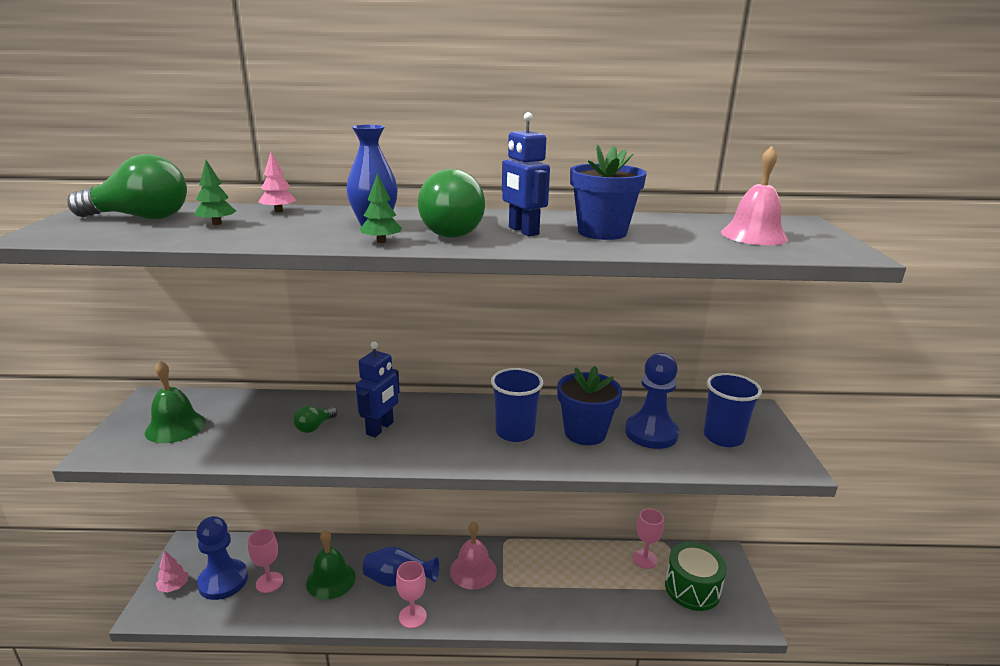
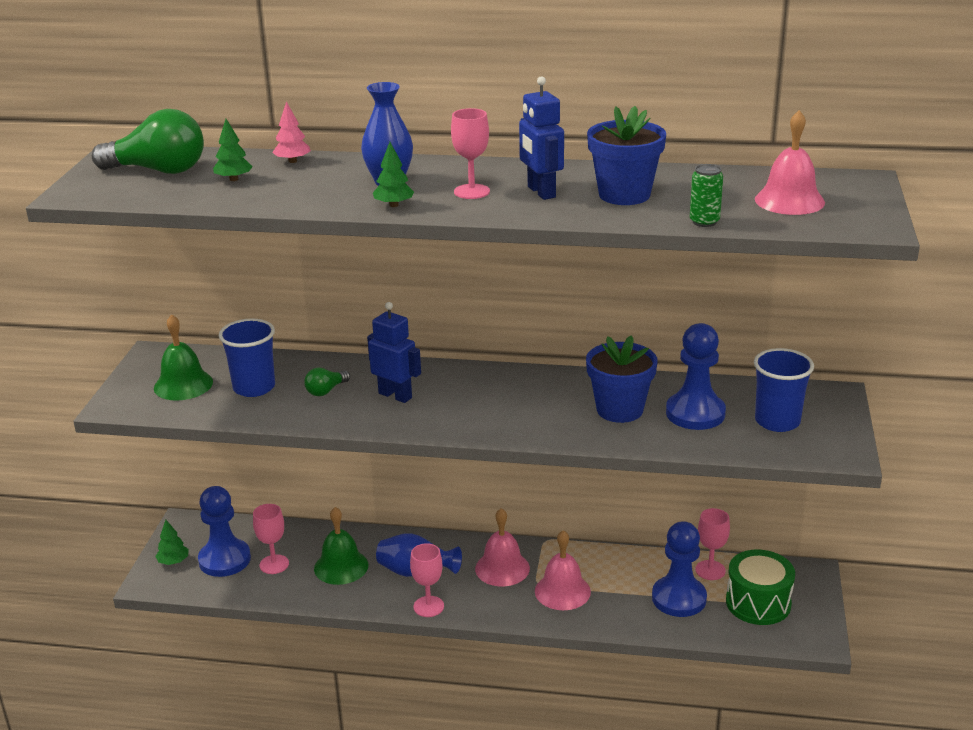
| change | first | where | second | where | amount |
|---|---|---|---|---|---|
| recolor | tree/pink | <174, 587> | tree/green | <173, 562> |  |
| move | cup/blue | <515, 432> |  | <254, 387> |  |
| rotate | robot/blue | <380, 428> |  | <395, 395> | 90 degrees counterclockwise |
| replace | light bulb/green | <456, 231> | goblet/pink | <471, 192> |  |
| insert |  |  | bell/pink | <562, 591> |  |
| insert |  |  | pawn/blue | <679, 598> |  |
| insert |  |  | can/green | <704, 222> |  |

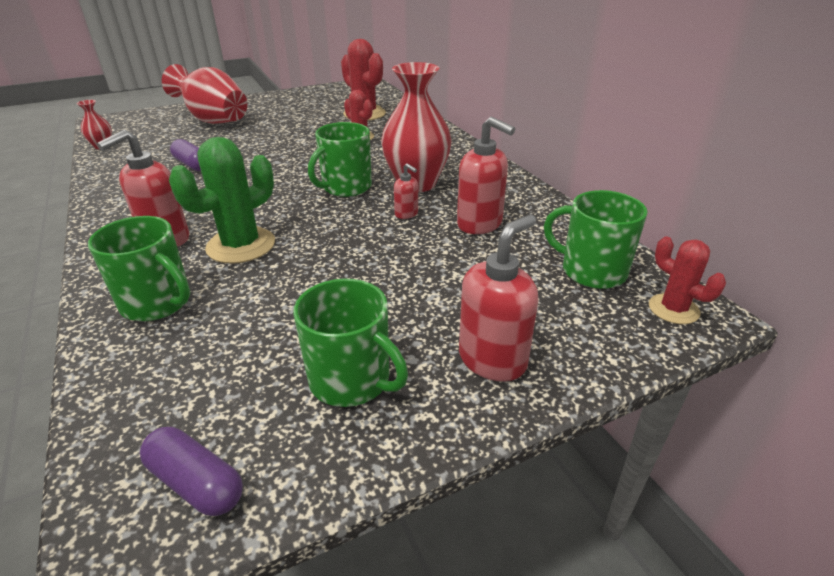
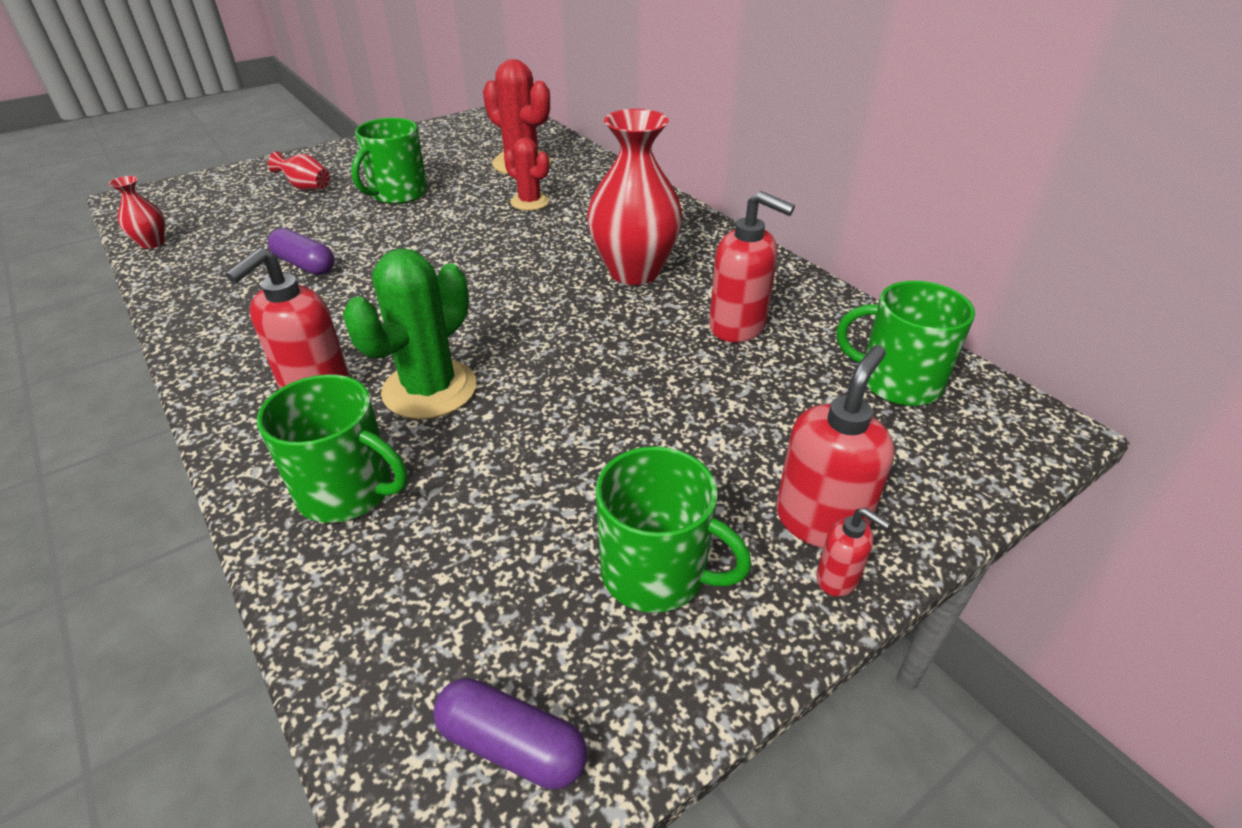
| change | first | where | second | where | amount |
|---|---|---|---|---|---|
| resize | vase/red | <214, 120> |  | <306, 188> | x0.46 |
| move | mug/green | <346, 187> |  | <398, 194> |  |
| move | soap dispenser/red | <406, 214> |  | <838, 578> |  |
| delete | cactus/red | <673, 309> |  |  |  |

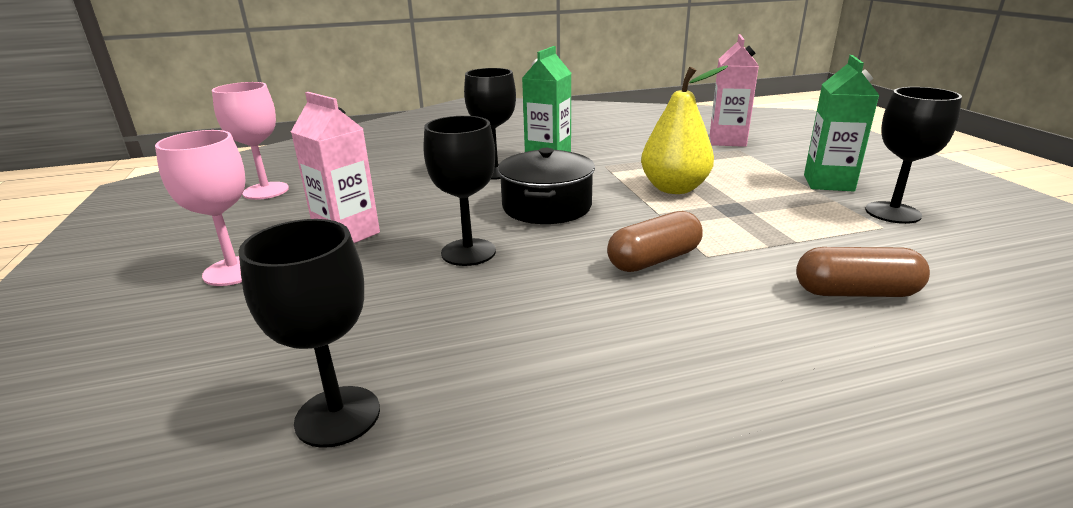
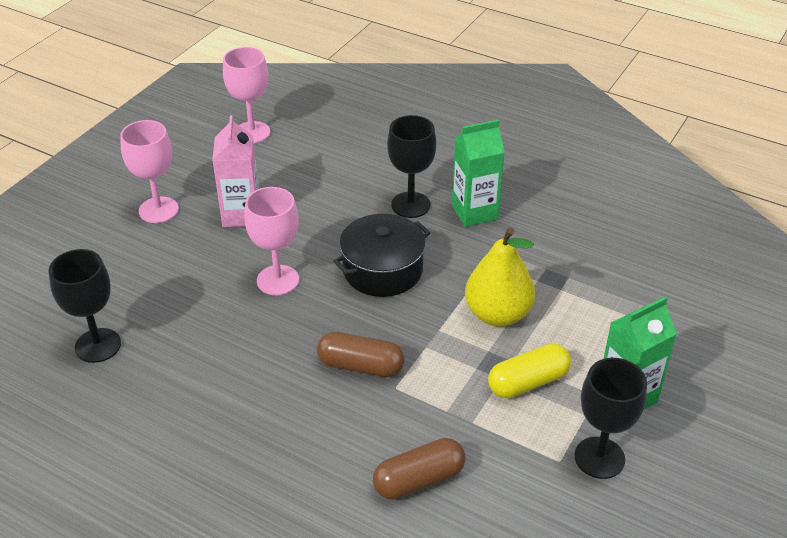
| change | first | where | second | where | amount |
|---|---|---|---|---|---|
| recolor | goblet/black | <468, 252> | goblet/pink | <278, 280> |  |
| rotate | capsule/brown | <855, 292> |  | <419, 479> | 75 degrees counterclockwise |
| insert |  |  | capsule/yellow | <528, 382> |  |
| delete | carton/pink | <727, 141> |  |  |  |

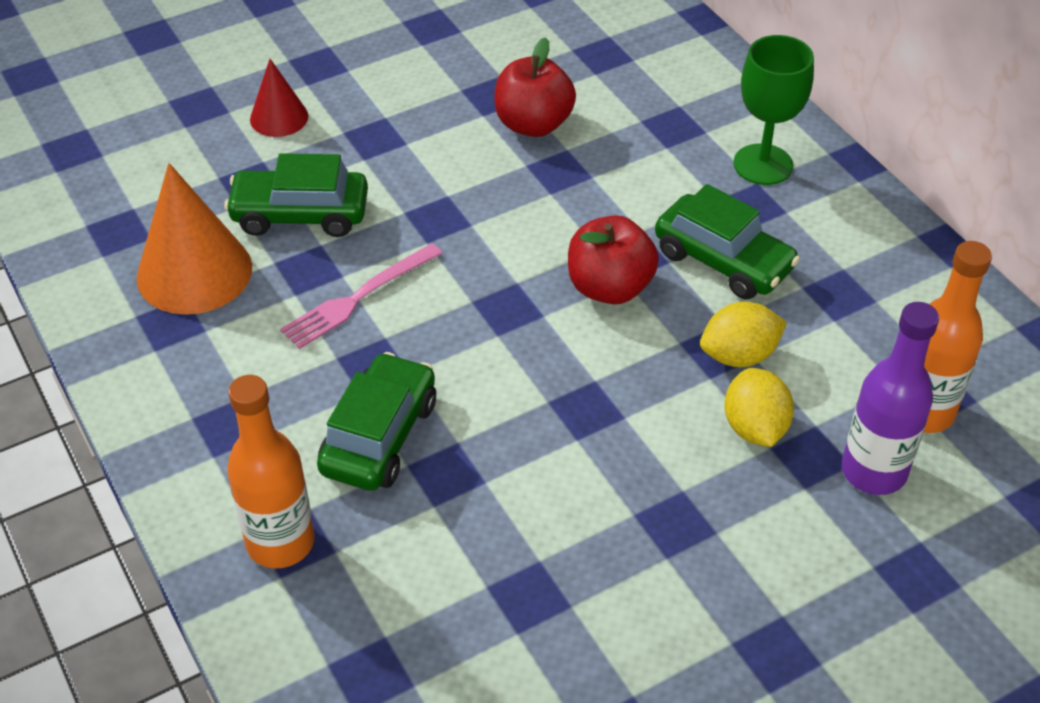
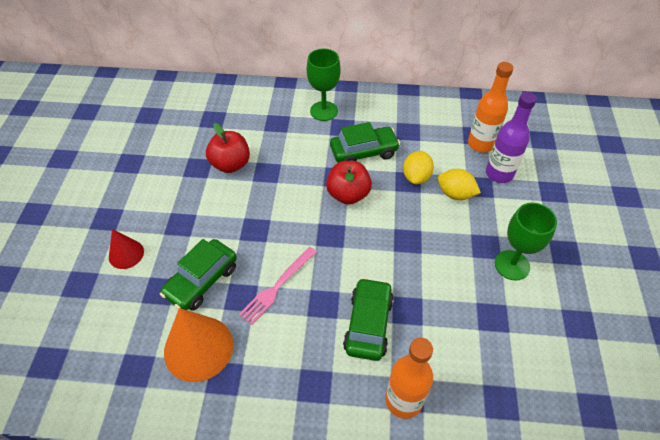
| change | first | where | second | where | amount |
|---|---|---|---|---|---|
| rotate | fork/pink | <358, 298> |  | <277, 286> | 45 degrees clockwise |
| rotate | car/green | <379, 436> |  | <368, 324> | 45 degrees clockwise |
| insert |  |  | goblet/green | <512, 265> |  |

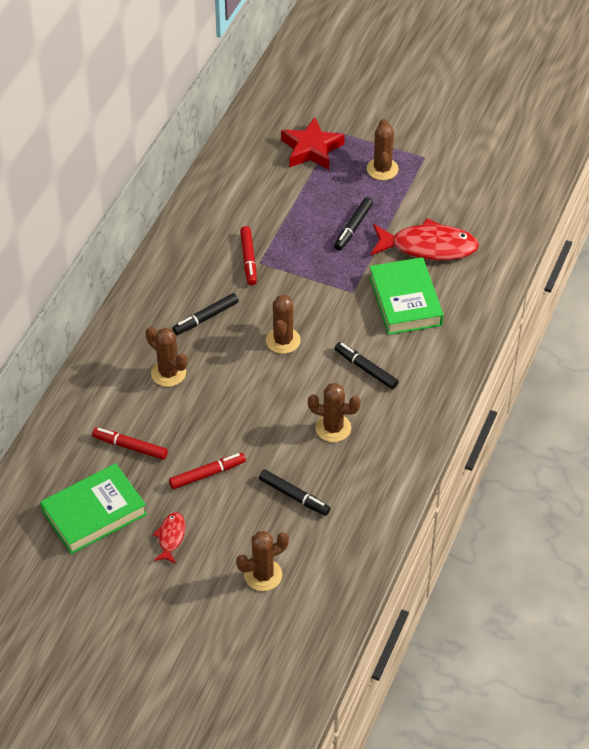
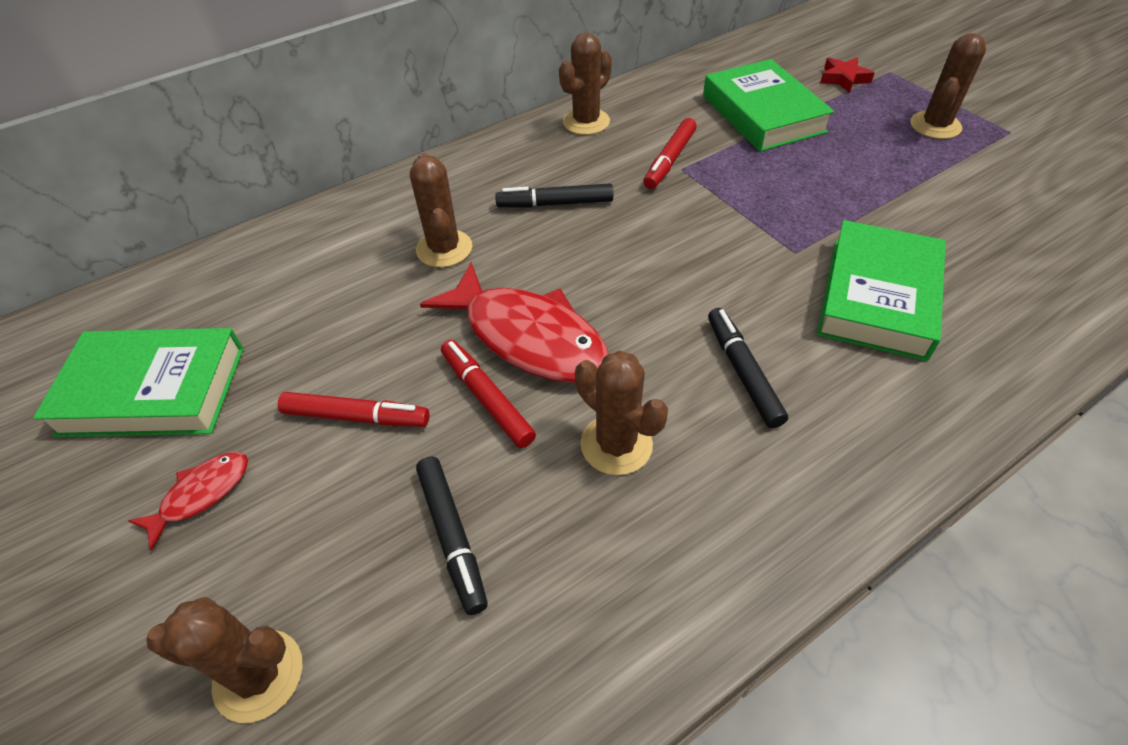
| change | first | where | second | where | amount |
|---|---|---|---|---|---|
| move | fish/red | <428, 247> |  | <528, 337> |  |
| move | marker/red | <130, 447> |  | <487, 398> |  |
| move | cactus/brown | <283, 340> |  | <586, 122> |  |
| insert |  |  | book/green | <762, 114> |  |
| resize | star/red | <311, 149> |  | <843, 79> | x0.56 |
| delete | marker/black | <353, 227> |  |  |  |

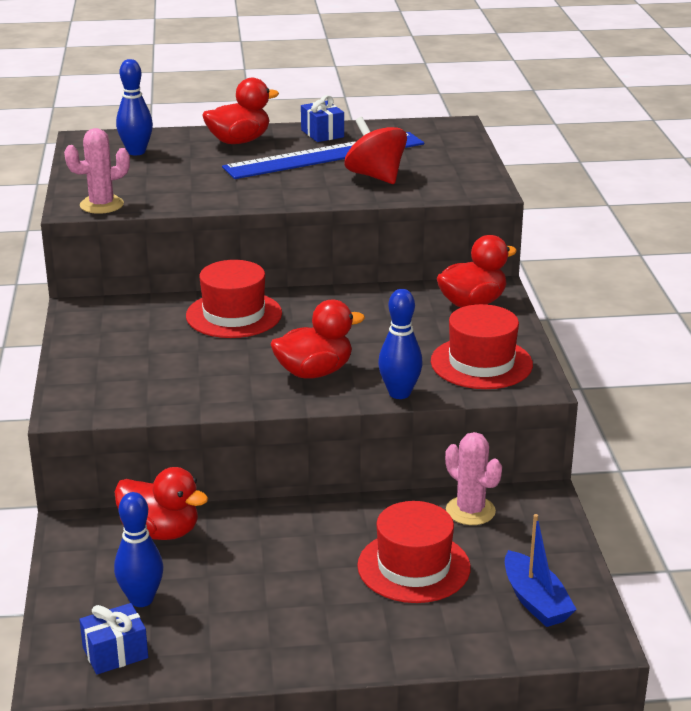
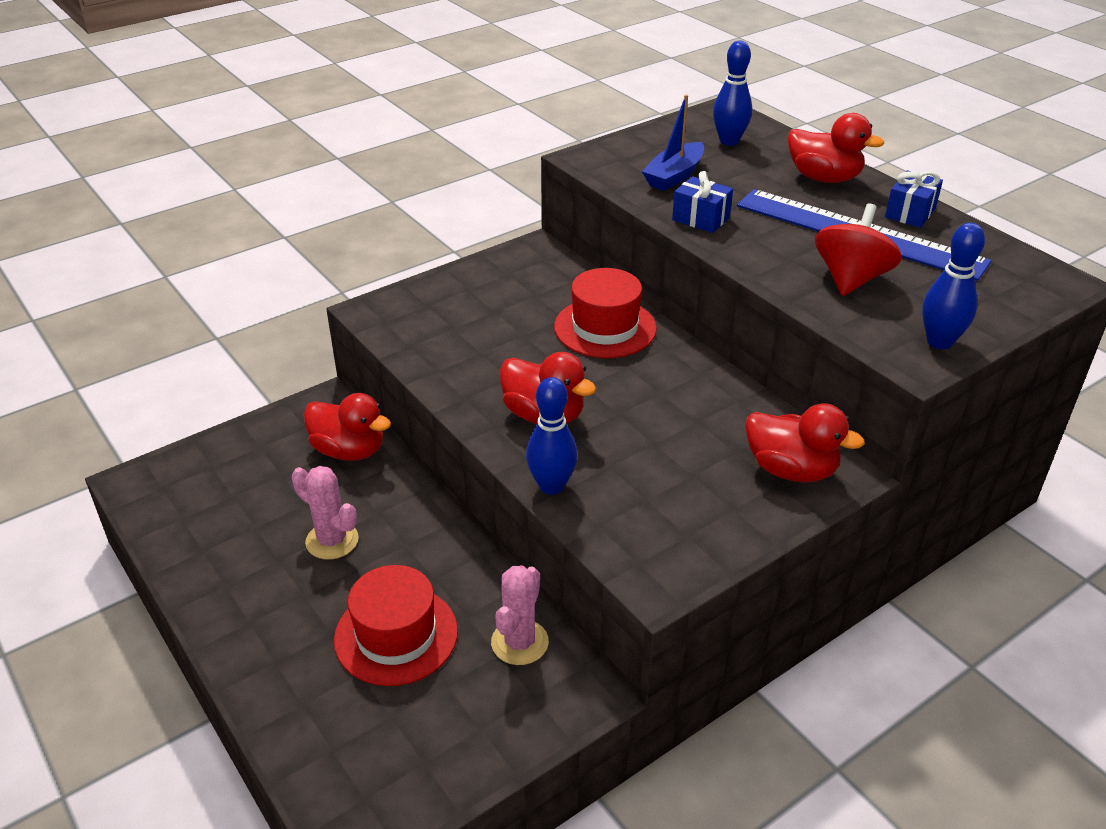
| change | first | where | second | where | amount |
|---|---|---|---|---|---|
| move | cactus/pink | <102, 205> |  | <332, 541> |  |
| rotate | duck/red | <160, 531> |  | <349, 450> | 60 degrees counterclockwise |
| move | boat/blue | <535, 601> |  | <674, 176> |  |
| move | gift/blue | <115, 653> |  | <701, 219> |  |
| move | bowling pin/blue | <141, 599> |  | <939, 342> |  |
| delete | hat/red | <481, 363> |  |  |  |

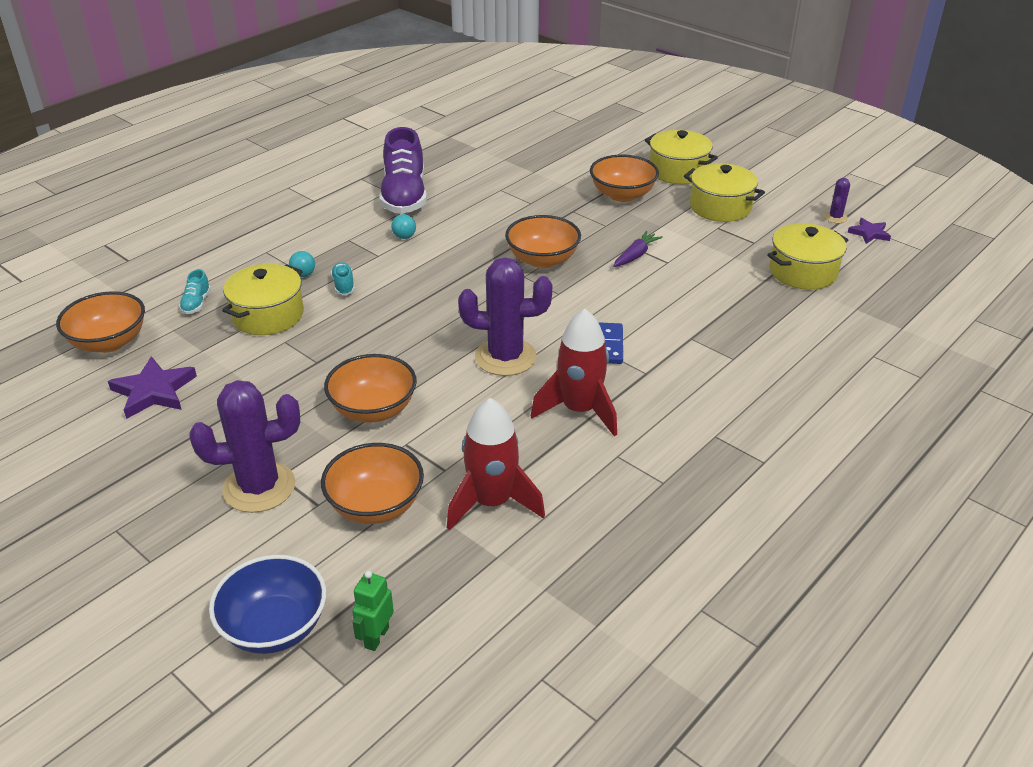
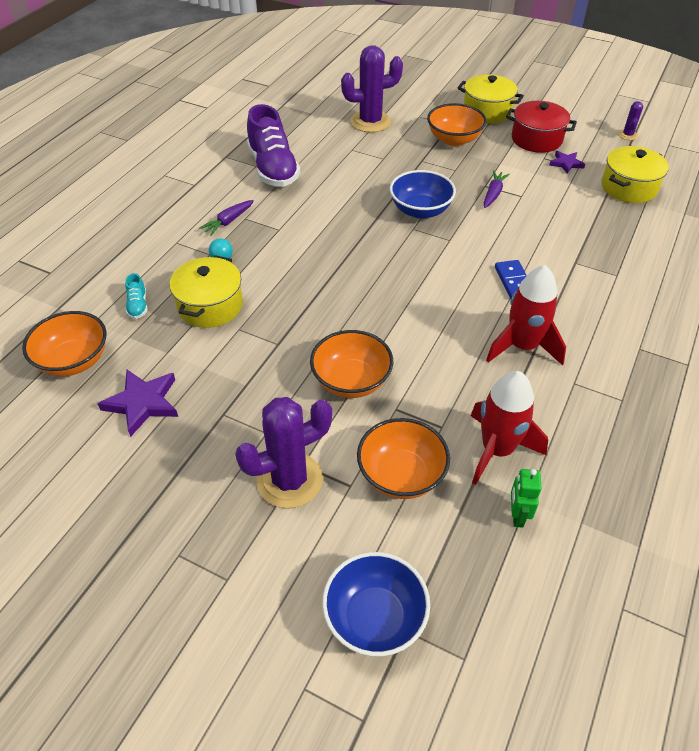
| change | first | where | second | where | amount |
|---|---|---|---|---|---|
| insert |  |  | carrot/purple | <228, 221> |  |
| move | cactus/purple | <505, 357> |  | <370, 122> |  |
| recolor | bowl/orange | <542, 260> | bowl/blue | <420, 210> |  |
| recolor | pot/yellow | <720, 207> | pot/red | <536, 139> |  |
| move | robot/green | <376, 637> |  | <517, 515> |  |
| move | star/purple | <869, 233> |  | <566, 163> |  |
| delete | shoe/turquoise | <343, 285> |  |  |  |
| delete | ball/turquoise | <404, 237> |  |  |  |

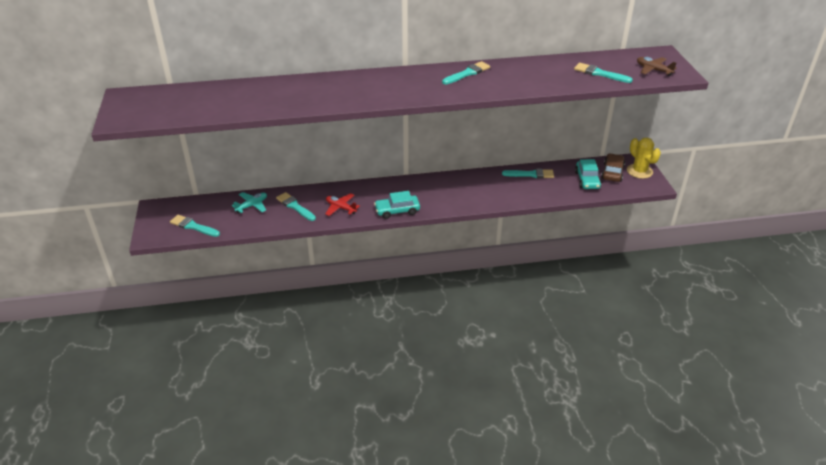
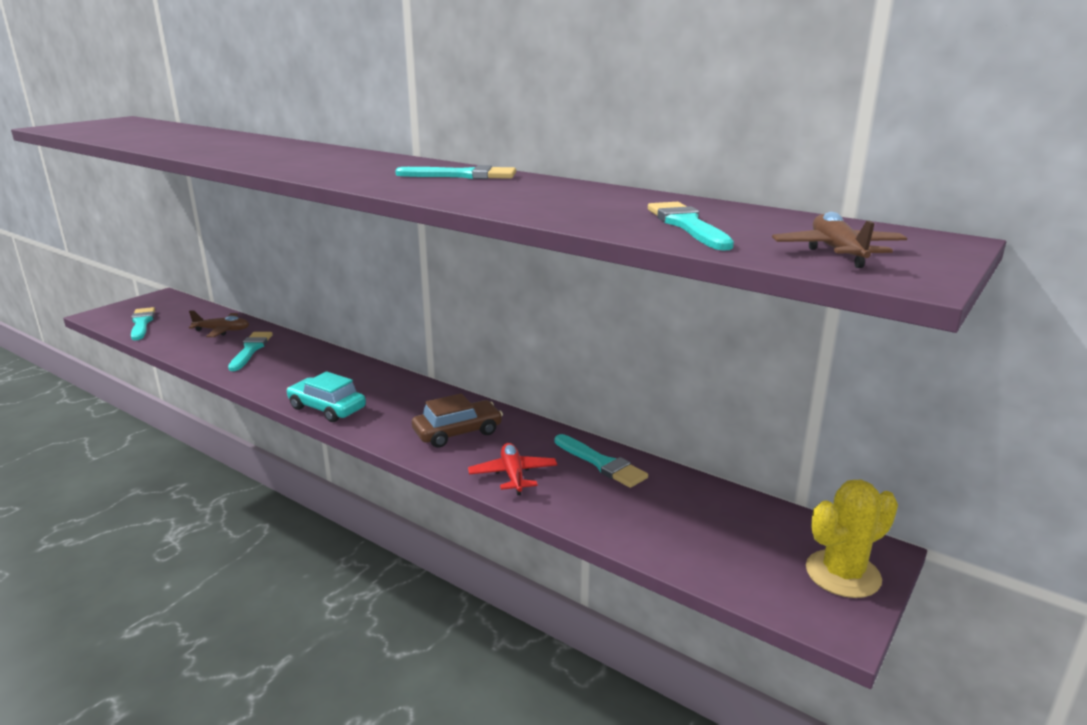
| change | first | where | second | where | amount |
|---|---|---|---|---|---|
| recolor | plane/turquoise | <252, 205> | plane/brown | <222, 331> |  |
| move | car/brown | <612, 172> |  | <457, 432> |  |
| move | plane/red | <341, 208> |  | <513, 475> |  |
| rotate | cactus/yellow | <639, 171> |  | <843, 574> | 45 degrees clockwise |
| delete | car/turquoise | <587, 180> |  |  |  |

